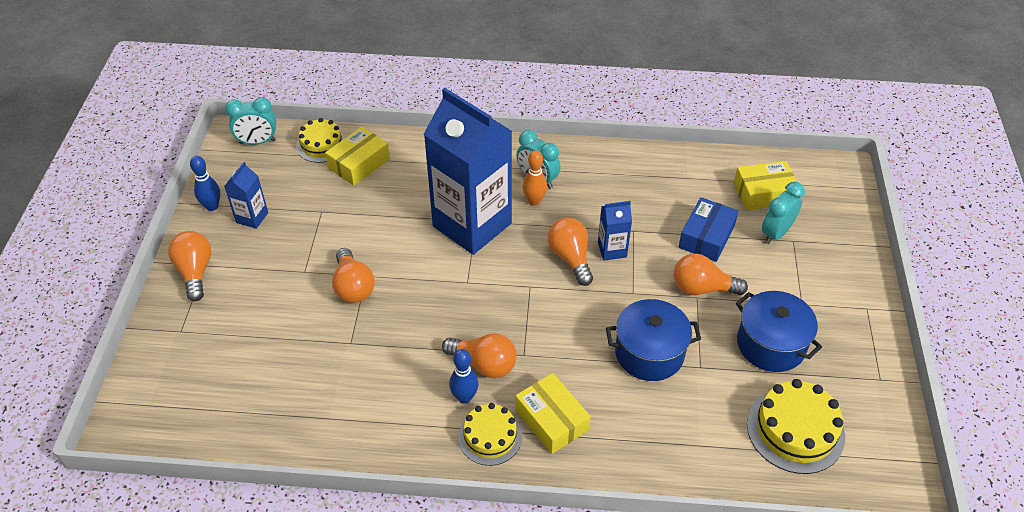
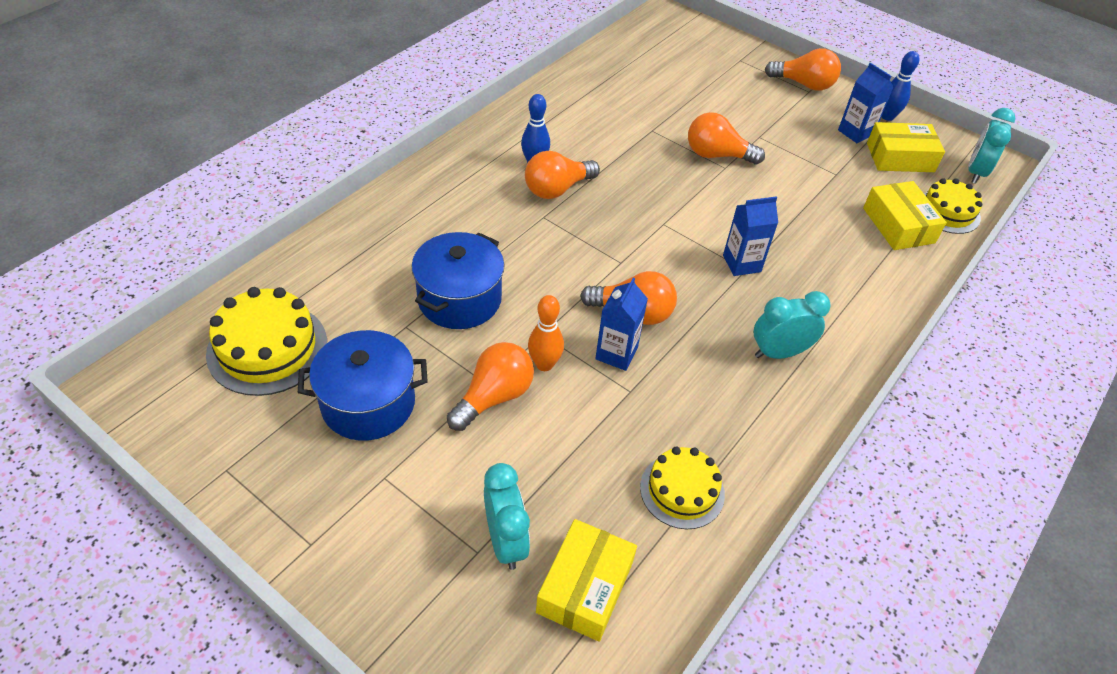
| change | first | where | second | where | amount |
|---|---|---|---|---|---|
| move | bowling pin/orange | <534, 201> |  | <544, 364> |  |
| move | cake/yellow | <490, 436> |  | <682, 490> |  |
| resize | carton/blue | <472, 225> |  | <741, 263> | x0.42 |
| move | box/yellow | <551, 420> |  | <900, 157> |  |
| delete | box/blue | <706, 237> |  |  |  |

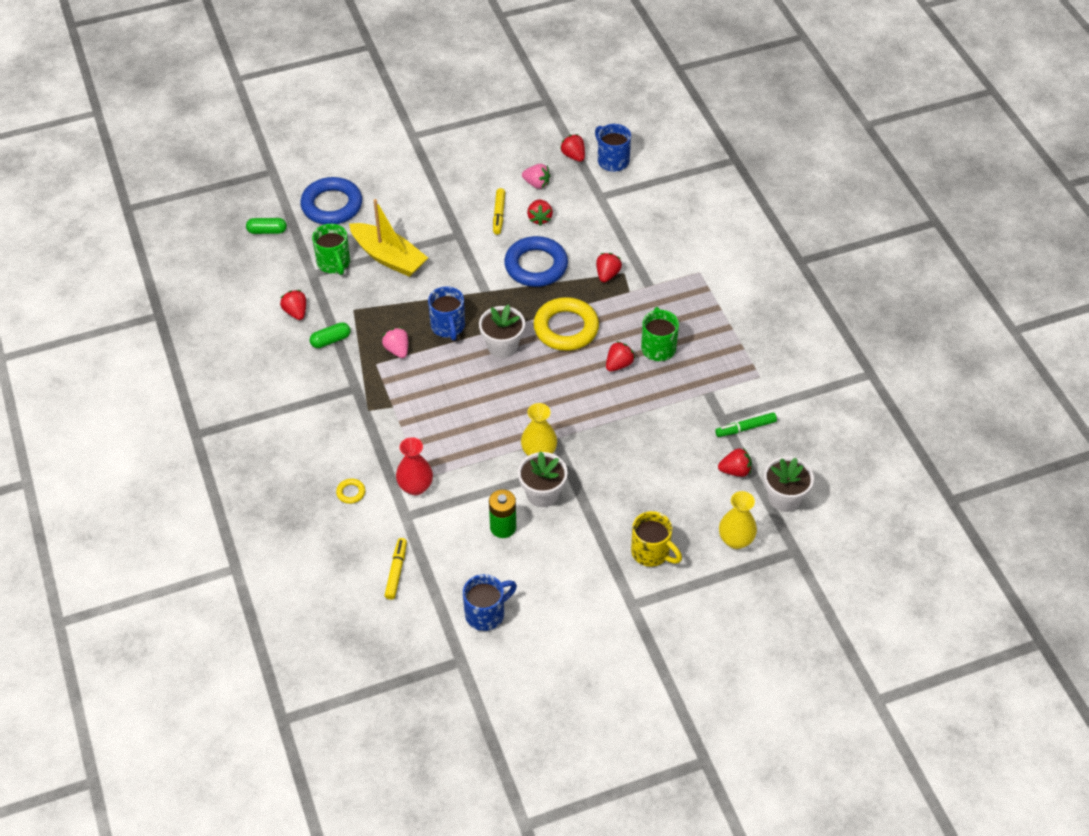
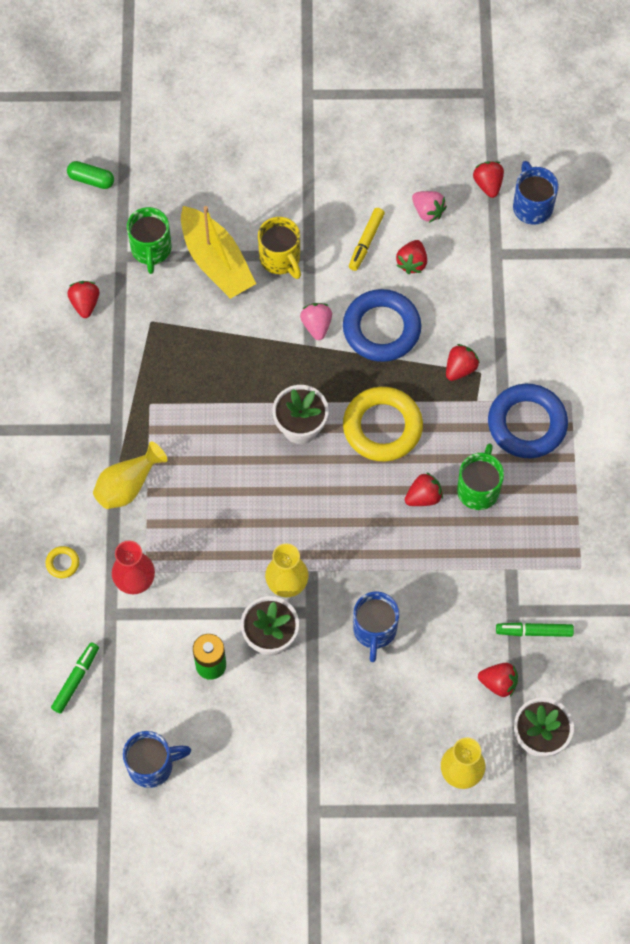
| change | first | where | second | where | amount |
|---|---|---|---|---|---|
| recolor | marker/yellow | <396, 571> | marker/green | <76, 679> |  |
| insert |  |  | vase/yellow | <128, 485> |  |
| move | mug/yellow | <652, 552> |  | <281, 259> |  |
| move | strawberry/pink | <397, 350> |  | <316, 325> |  |
| move | mug/blue | <448, 327> |  | <374, 631> |  |
| move | ring/blue | <332, 205> |  | <527, 424> |  |
| delete | capsule/green | <331, 340> |  |  |  |

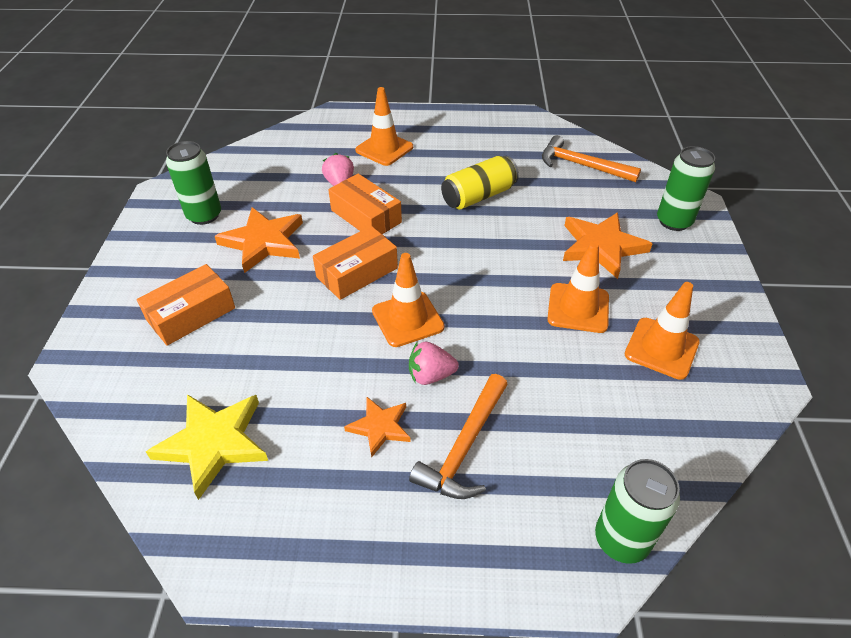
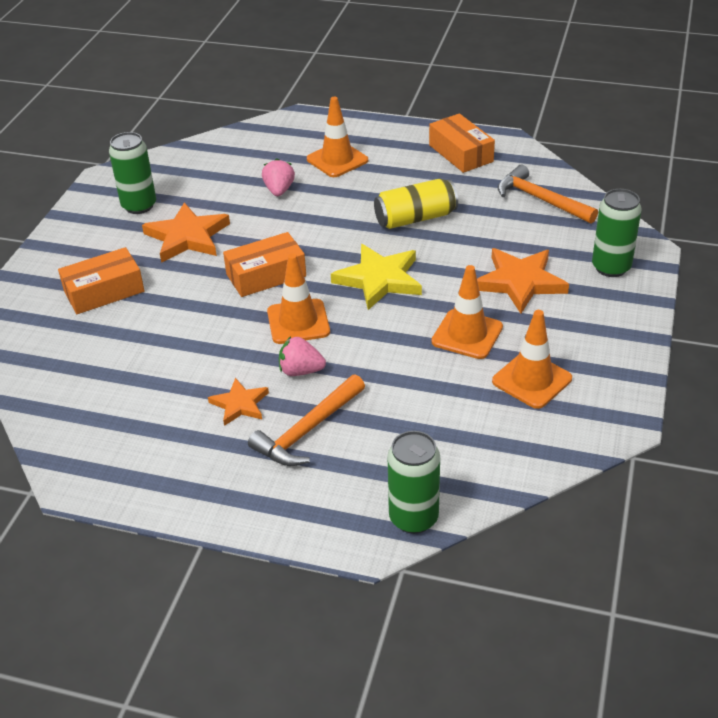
| change | first | where | second | where | amount |
|---|---|---|---|---|---|
| move | star/yellow | <214, 443> |  | <379, 279> |  |
| move | box/orange | <366, 216> |  | <460, 153> |  |

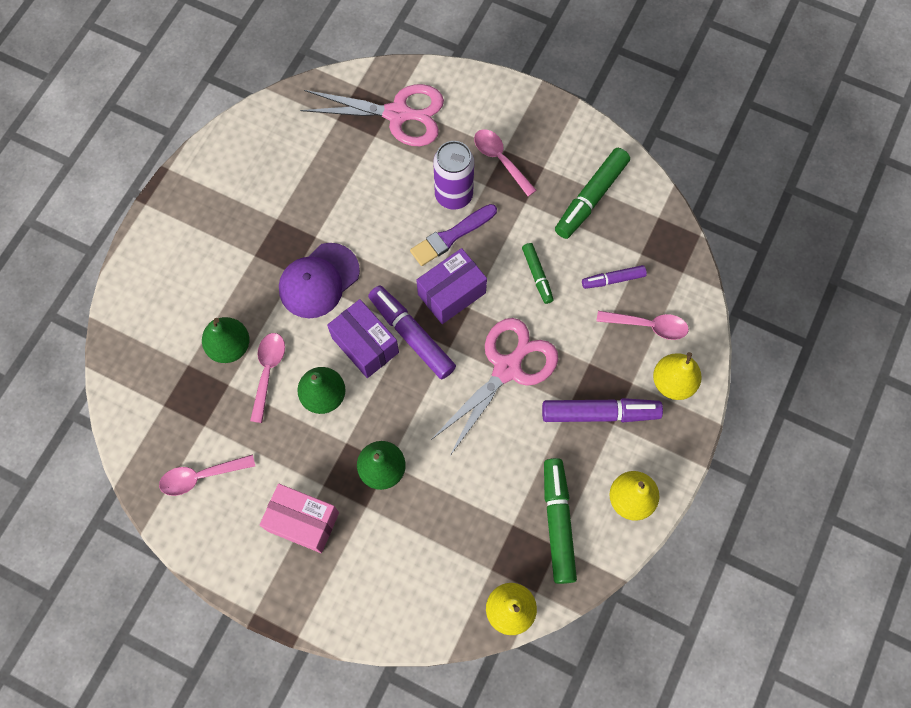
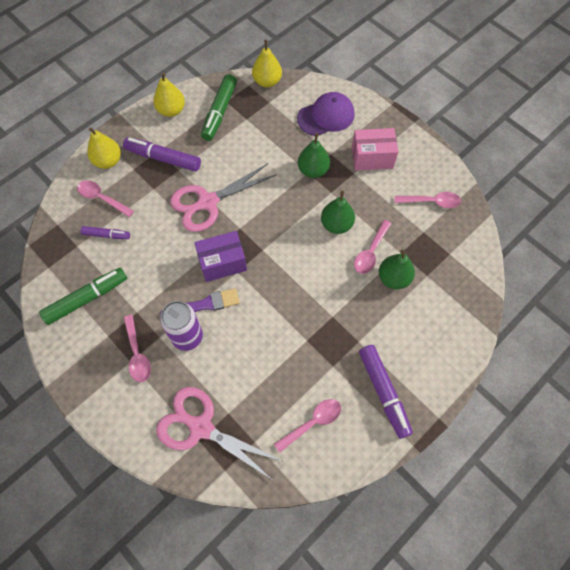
| change | first | where | second | where | amount |
|---|---|---|---|---|---|
| insert |  |  | spoon/pink | <312, 422> |  |
| move | cap/purple | <319, 281> |  | <326, 116> |  |
| rotate | box/pink | <303, 521> |  | <372, 157> | 45 degrees counterclockwise |
| move | marker/purple | <411, 335> |  | <383, 392> |  |
| delete | box/purple | <365, 345> |  |  |  |
| delete | marker/green | <537, 275> |  |  |  |

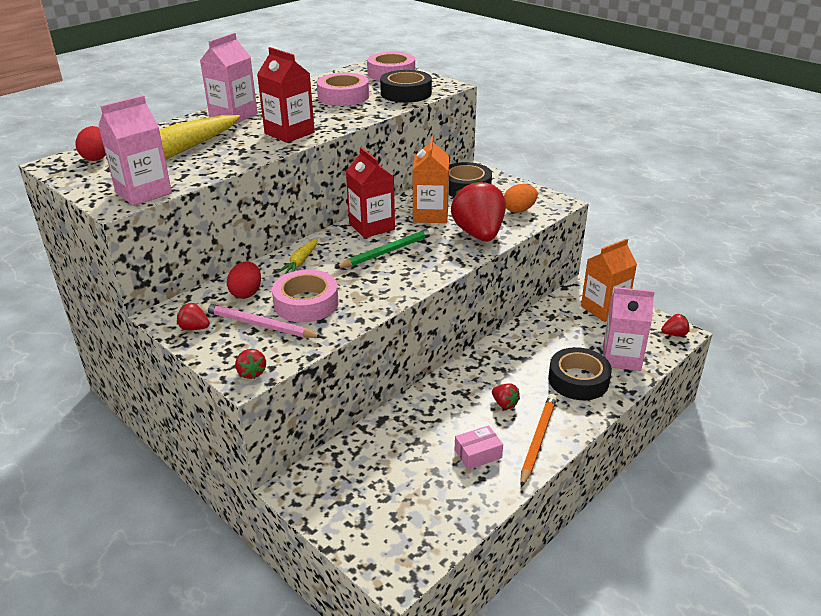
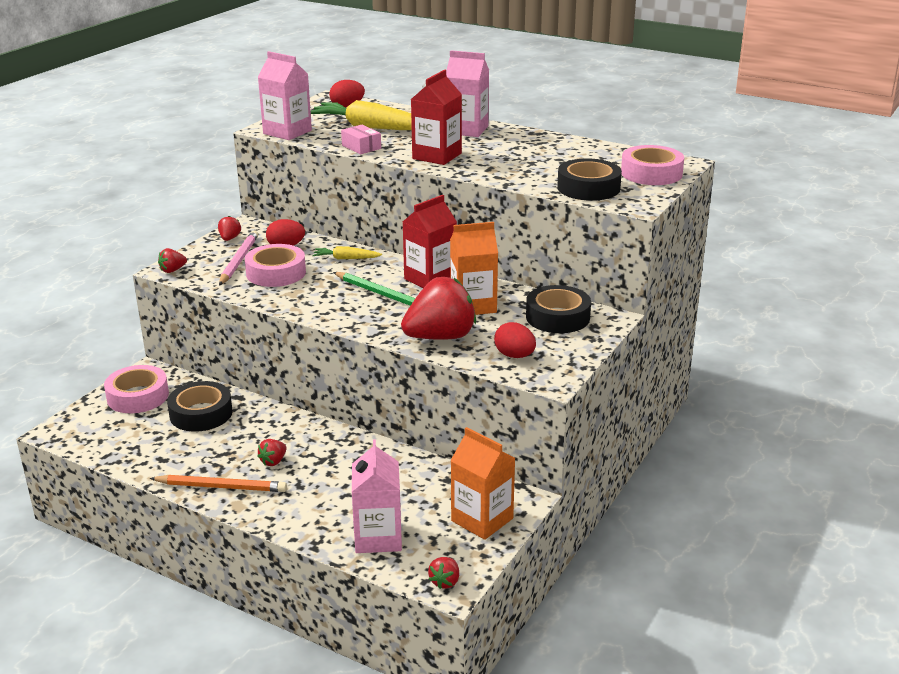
| change | first | where | second | where | amount |
|---|---|---|---|---|---|
| move | tape/pink | <343, 96> |  | <138, 396> |  |
| move | tape/black | <578, 380> |  | <201, 413> |  |
| move | box/pink | <478, 454> |  | <361, 147> |  |
| rotate | strawberry/red | <674, 334> |  | <445, 582> | 45 degrees clockwise |
| recolor | egg/orange | <519, 210> | egg/red | <514, 356> |  |

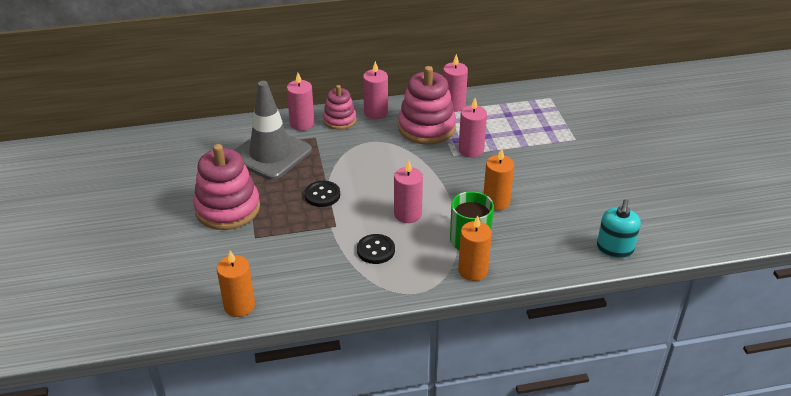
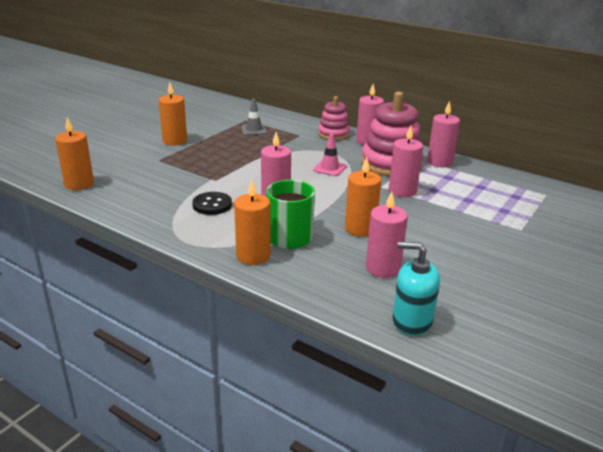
| change | first | where | second | where | amount |
|---|---|---|---|---|---|
| replace | stacking toy/pink | <228, 208> | candle/orange | <175, 141> |  |
| resize | traffic cone/grey | <271, 154> |  | <254, 130> | x0.42 |
| insert |  |  | traffic cone/pink | <329, 168> |  |
| move | candle/pink | <302, 123> |  | <383, 268> |  |
| rotate | soap dispenser/turquoise | <614, 249> |  | <412, 321> | 45 degrees clockwise |
| delete | button/black | <322, 195> |  |  |  |

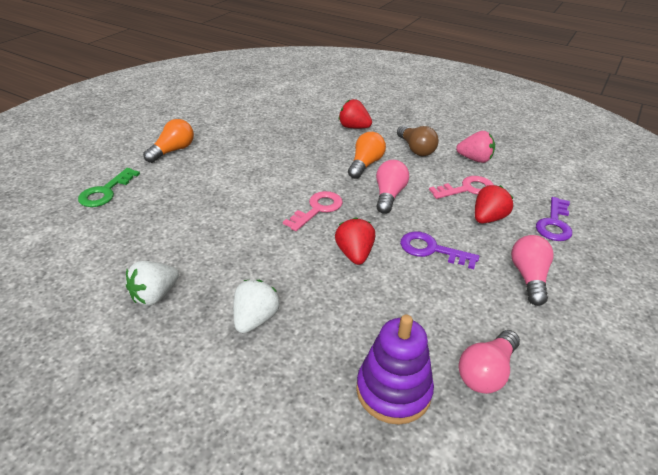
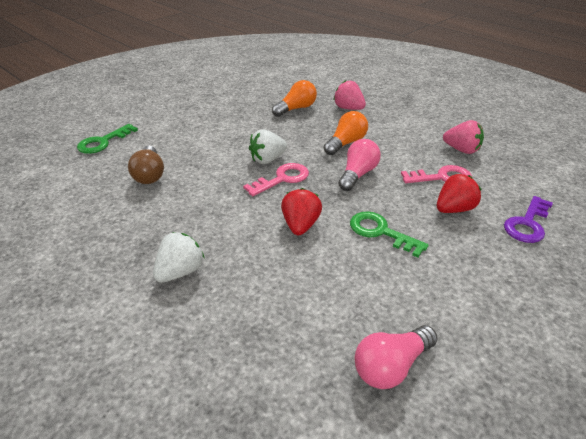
| change | first | where | second | where | amount |
|---|---|---|---|---|---|
| move | light bulb/brown | <416, 149> |  | <149, 174> |  |
| move | strawberry/white | <155, 295> |  | <267, 159> |  |
| move | light bulb/orange | <173, 151> |  | <296, 109> |  |
| recolor | strawberry/red | <354, 127> | strawberry/pink | <348, 108> |  |
| recolor | key/purple | <432, 250> | key/green | <381, 232> |  |
| delete | stacking toy/purple | <393, 391> |  |  |  |
| delete | light bulb/pink | <528, 277> |  |  |  |

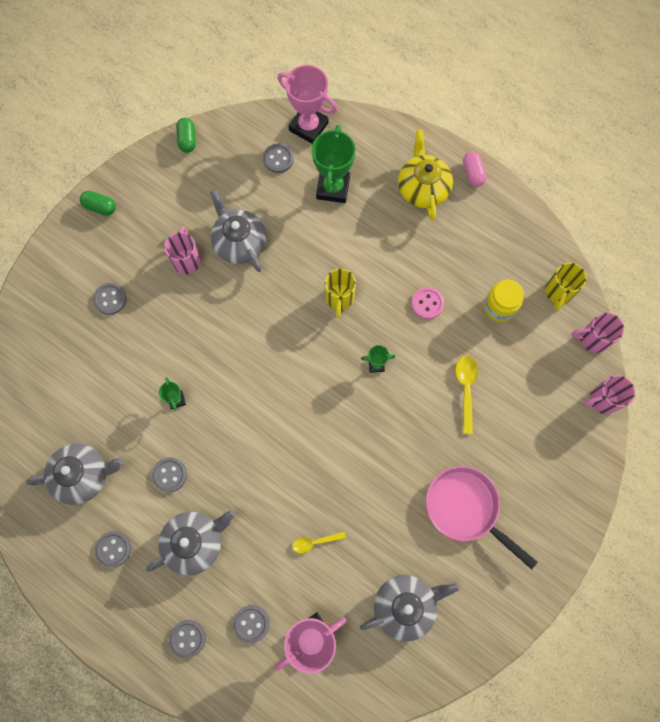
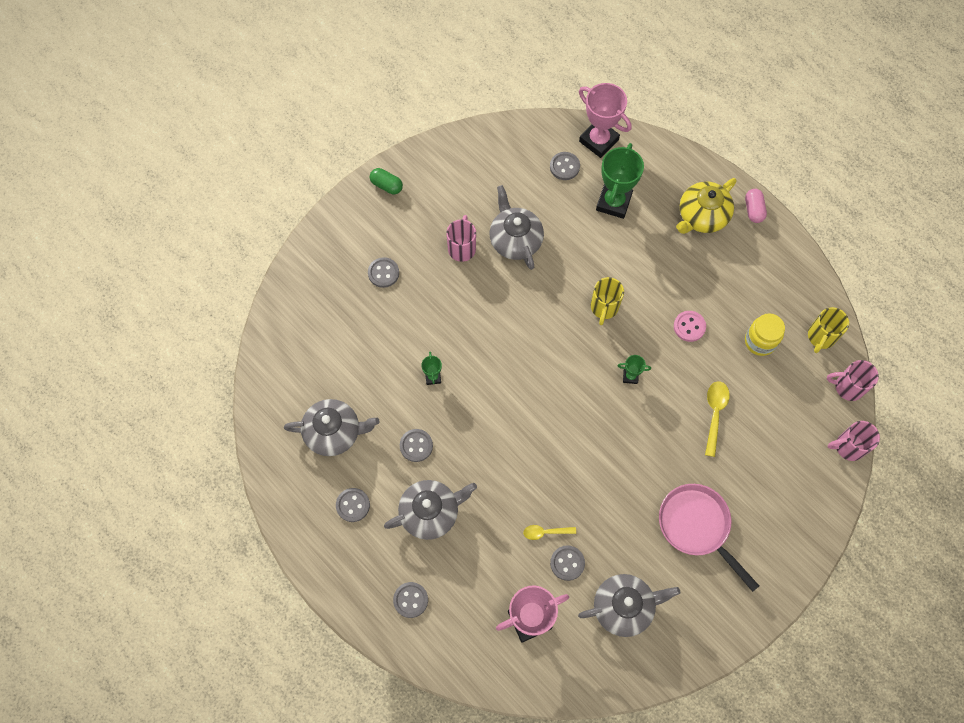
| change | first | where | second | where | amount |
|---|---|---|---|---|---|
| move | button/grey | <251, 623> |  | <567, 563> |  |
| rotate | teapot/yellow | <423, 188> |  | <702, 216> | 135 degrees counterclockwise |
| delete | capsule/green | <187, 140> |  |  |  |

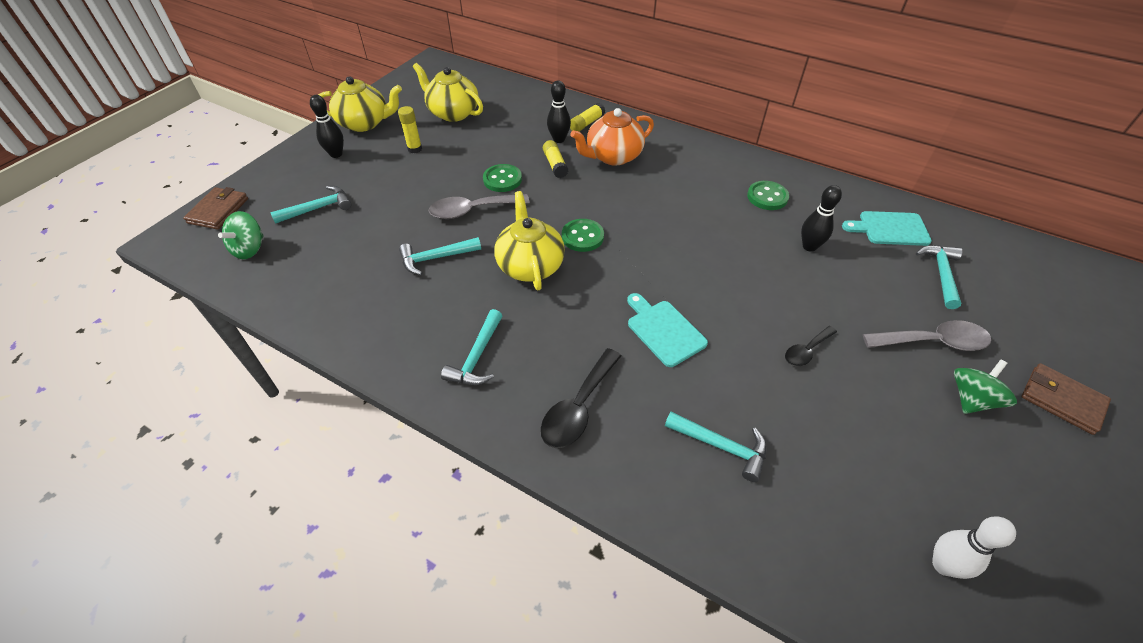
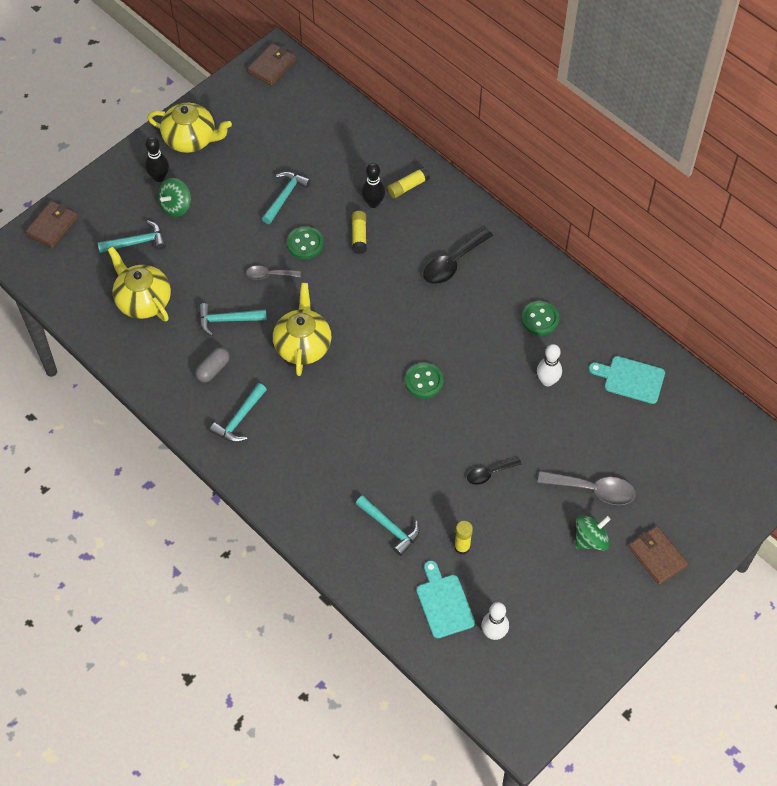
| change | first | where | second | where | amount |
|---|---|---|---|---|---|
| move | teapot/yellow | <453, 113> |  | <143, 301> |  |
| move | spinning top/green | <250, 249> |  | <176, 206> |  |
| insert |  |  | capsule/grey | <213, 369> |  |
| resize | spoon/grey | <472, 210> |  | <269, 275> | x0.60 |
| insert |  |  | wallet/brown | <272, 66> |  |
| move | hammer/turquoise | <941, 274> |  | <285, 196> |  |
| move | button/green | <582, 237> |  | <424, 381> |  |
| move | cutting board/turquoise | <663, 330> |  | <443, 603> |  |
| move | spoon/black | <578, 407> |  | <453, 263> |  |
| move | glue stick/yellow | <415, 149> |  | <462, 547> |  |
| recolor | bowling pin/black | <809, 246> | bowling pin/white | <547, 381> |  |
| delete | teapot/orange | <613, 156> |  |  |  |

